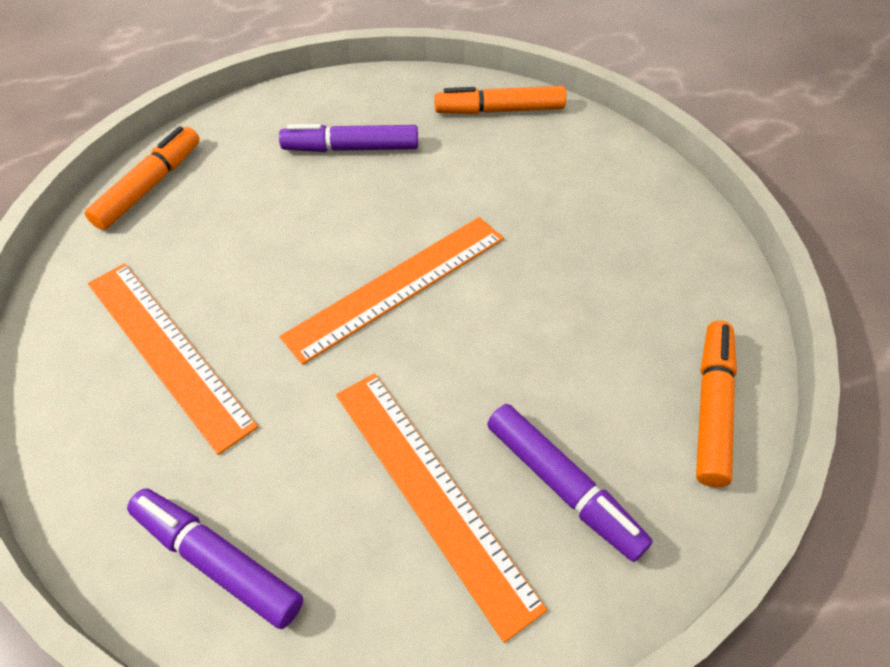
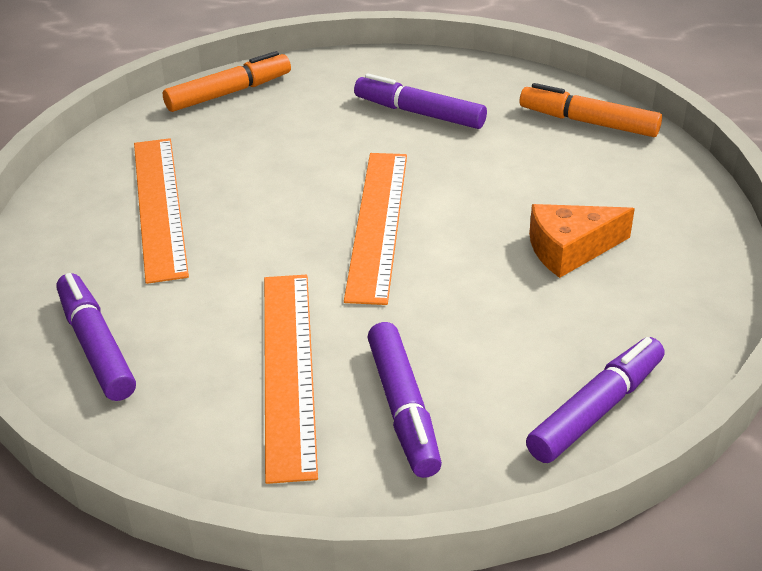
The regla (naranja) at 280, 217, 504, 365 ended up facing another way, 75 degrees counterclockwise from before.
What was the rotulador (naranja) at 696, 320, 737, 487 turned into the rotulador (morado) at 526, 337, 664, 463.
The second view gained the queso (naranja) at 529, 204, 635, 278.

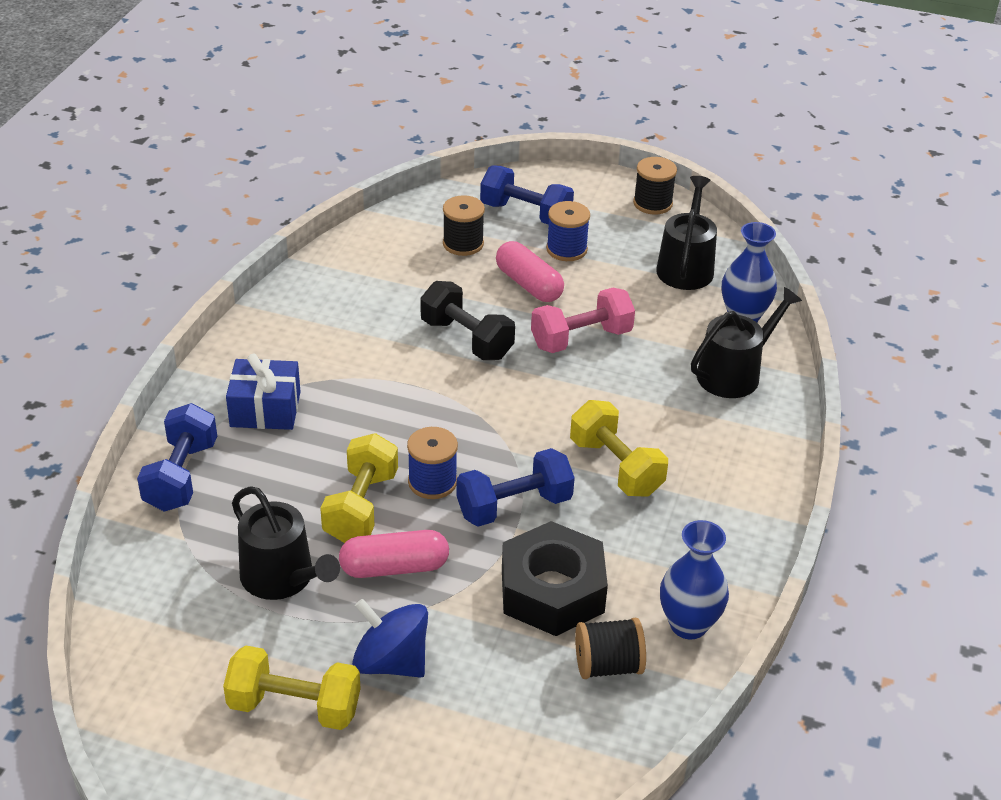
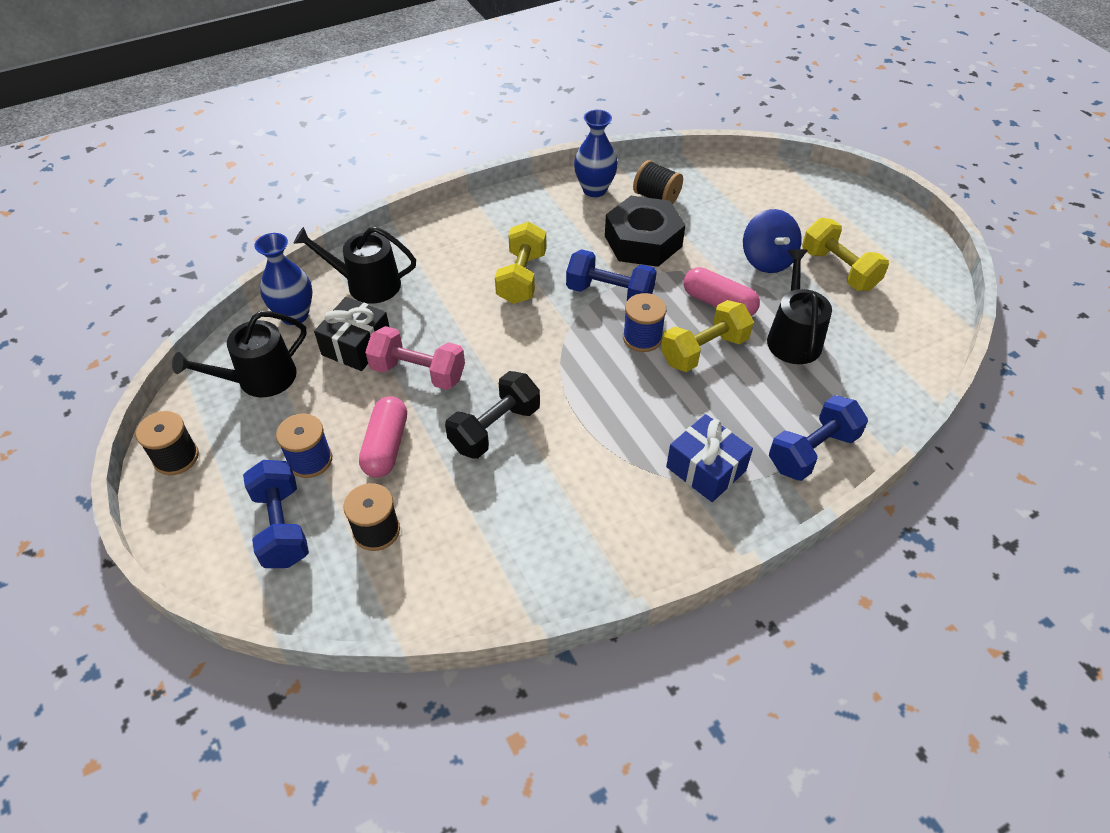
The mancuerna (negro) at 420, 281, 515, 360 ended up facing another way, 45 degrees clockwise from before.
The second view gained the regalo (negro) at 314, 297, 389, 371.

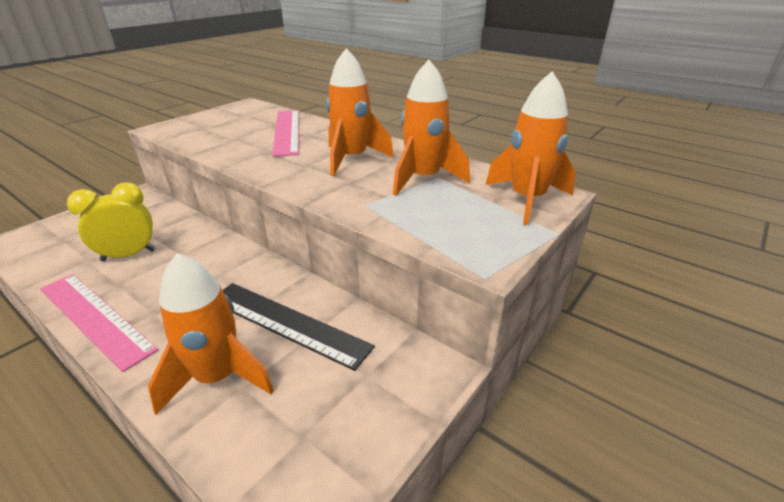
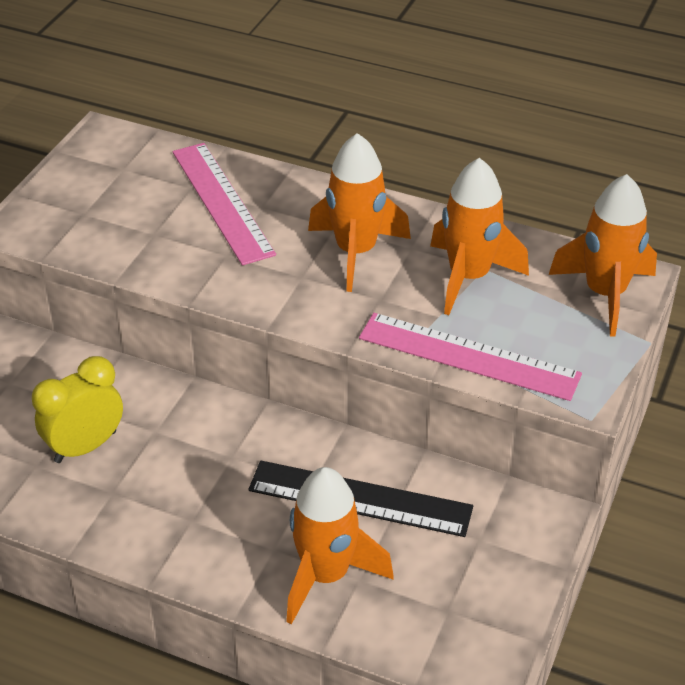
The regla (rosa) ended up elsewhere, having gone from 40, 274, 158, 372 to 359, 313, 582, 401.

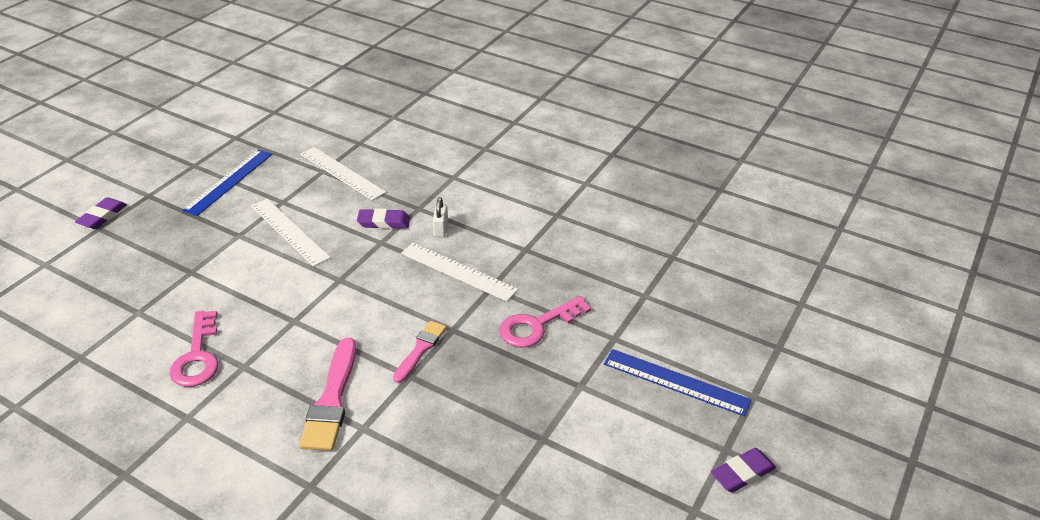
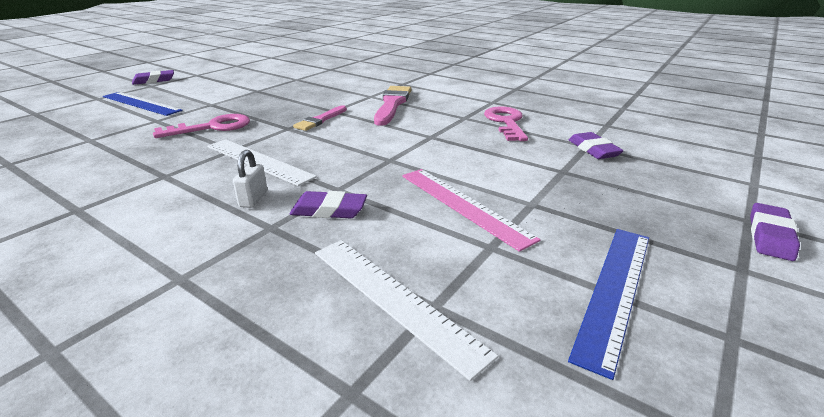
What was the regla (blanco) at 251, 199, 331, 267 turned into the regla (rosa) at 402, 169, 541, 252.
The second view gained the goma de borrar (morado) at 569, 132, 624, 159.

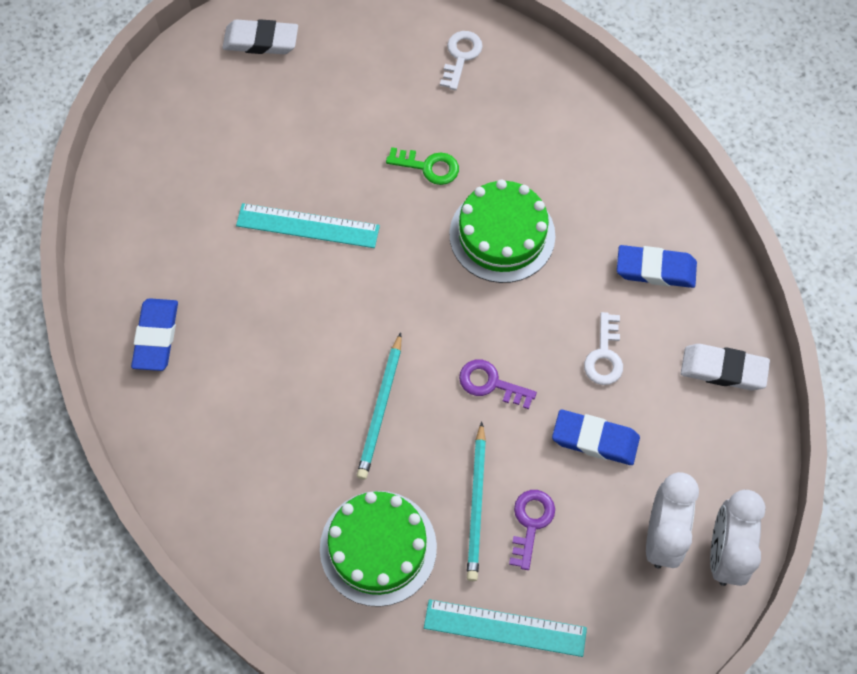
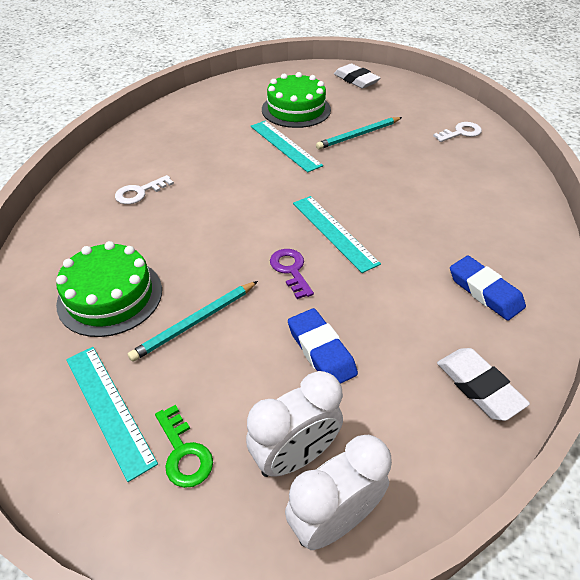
The second view lost the goma de borrar (azul) at 131, 298, 178, 371.
The lápiz (turquesa) ended up elsewhere, having gone from 357, 332, 402, 480 to 316, 117, 402, 150.
The llave (verde) ended up elsewhere, having gone from 386, 147, 459, 185 to 155, 405, 213, 488.
The tarta (verde) ended up elsewhere, having gone from 449, 179, 555, 283 to 262, 72, 331, 128.
The second view lost the llave (morado) at 509, 490, 555, 570.
The llave (blanco) ended up elsewhere, having gone from 584, 312, 623, 385 to 115, 175, 174, 204.
The second view gained the regla (turquesa) at 293, 196, 381, 273.

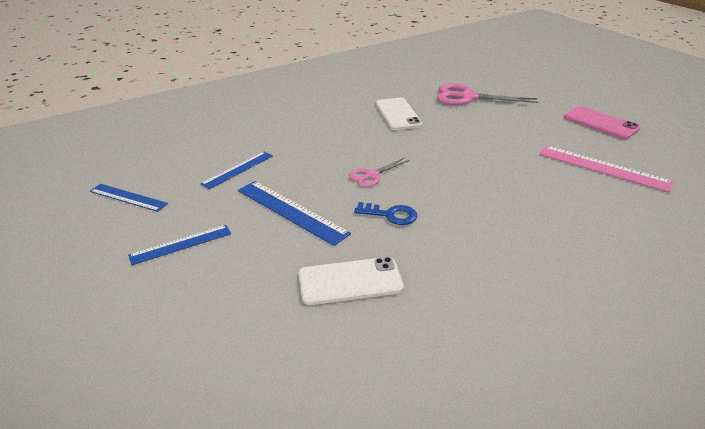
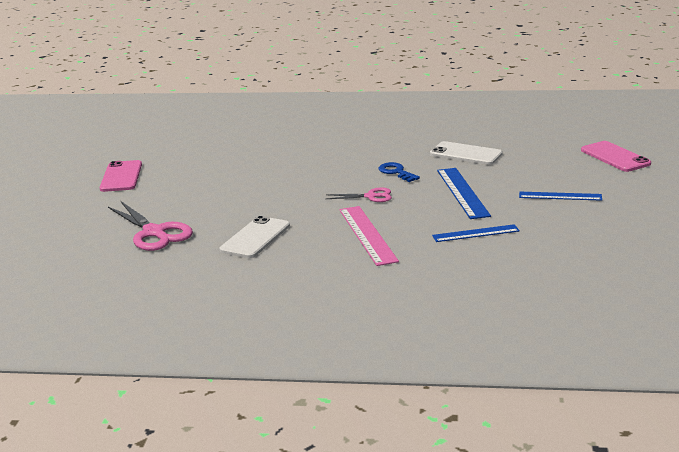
The second view lost the regla (azul) at 90, 184, 168, 212.
The regla (rosa) ended up elsewhere, having gone from 539, 145, 674, 192 to 339, 206, 399, 266.
The second view gained the móvil (rosa) at 581, 141, 651, 172.

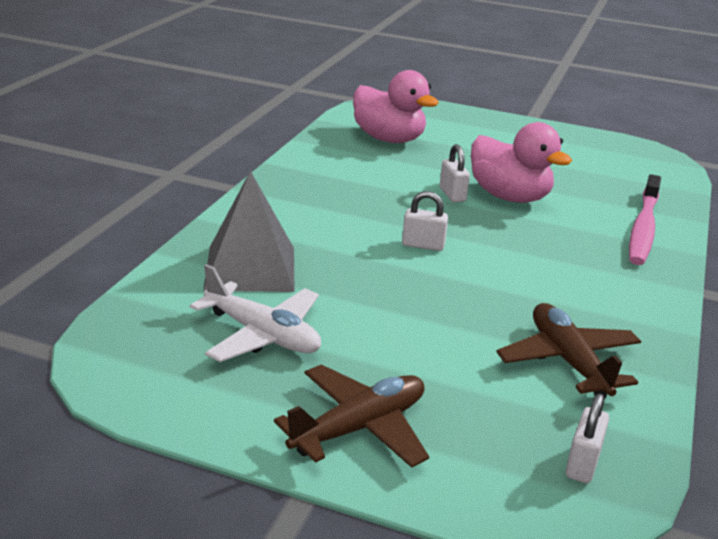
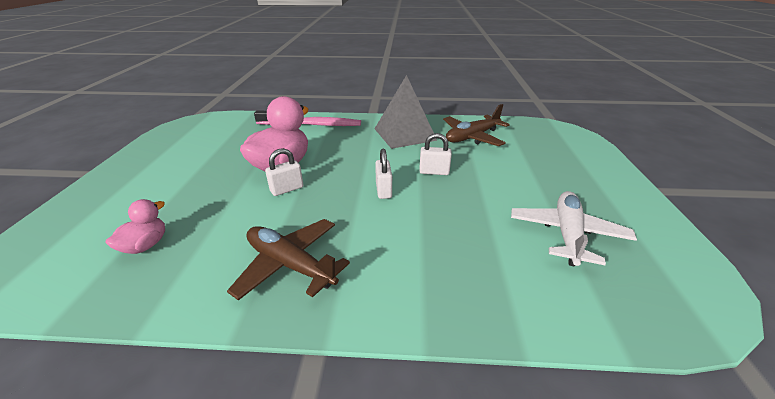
The pirámide (gris) ended up elsewhere, having gone from 203, 171, 294, 292 to 375, 75, 437, 149.
The avión (marrón) ended up elsewhere, having gone from 274, 364, 429, 468 to 227, 219, 350, 301.
The size of the pato (rosa) at 353, 70, 439, 143 changed by a factor of 0.53.
The candado (blanco) ended up elsewhere, having gone from 566, 393, 609, 484 to 419, 133, 452, 175.

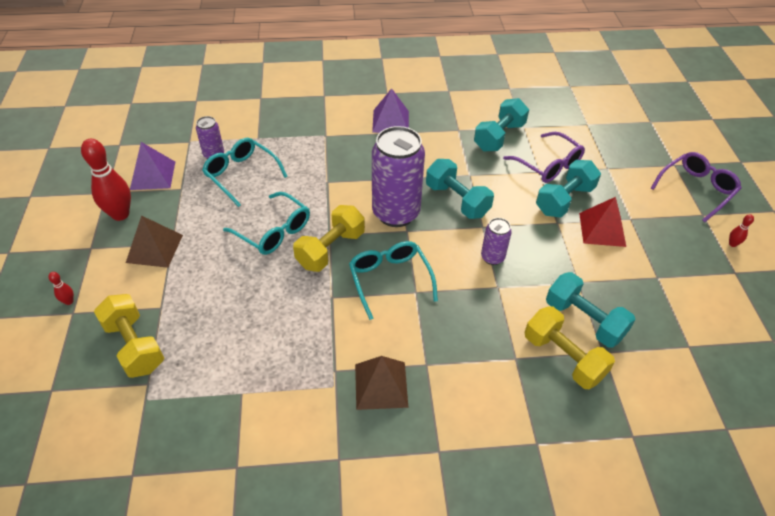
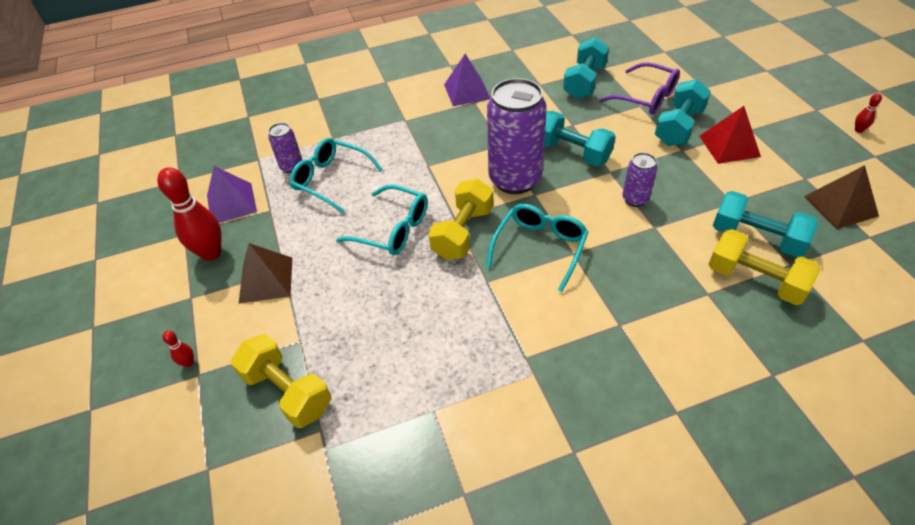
The gafas (turquesa) at 349, 241, 438, 320 ended up facing another way, 60 degrees clockwise from before.
The pirámide (marrón) ended up elsewhere, having gone from 355, 356, 409, 410 to 804, 165, 879, 229.
The second view lost the gafas (morado) at 651, 152, 742, 222.

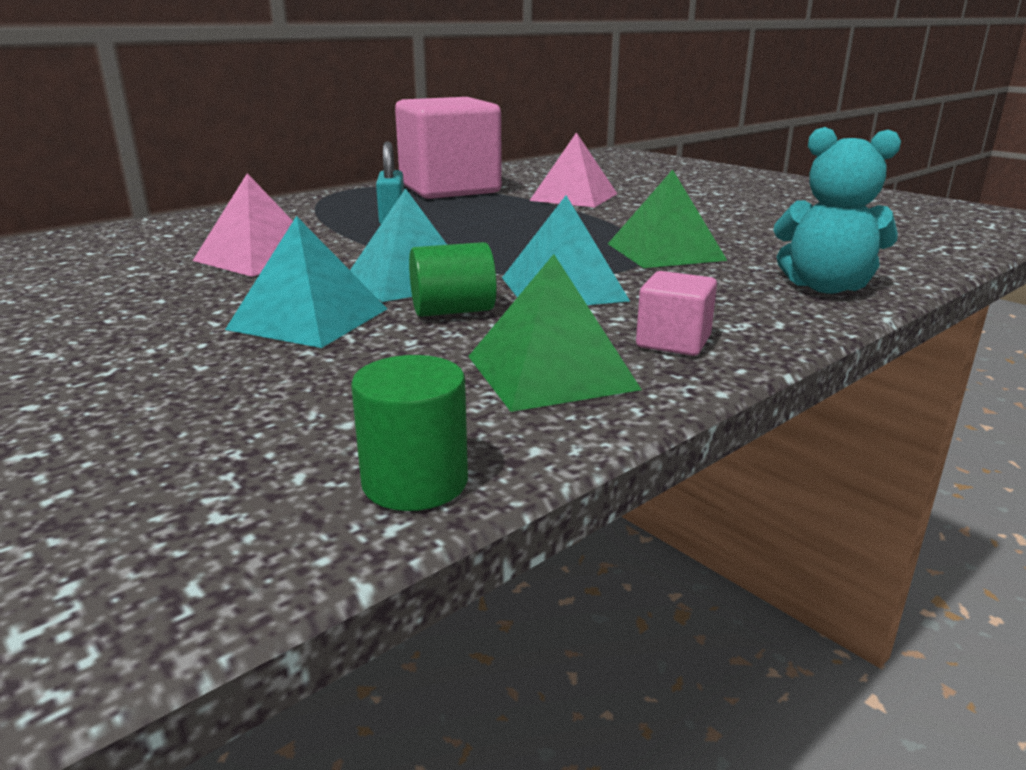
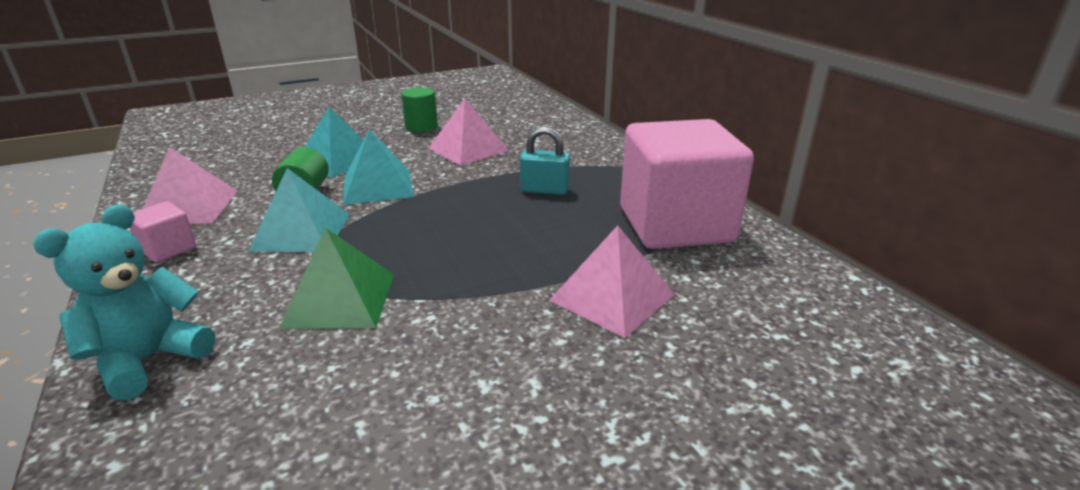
The cilindro (verde) ended up elsewhere, having gone from 351, 355, 468, 511 to 401, 87, 438, 132.
What was the pirámide (verde) at 468, 254, 642, 412 turned into the pirámide (rosa) at 143, 147, 238, 224.

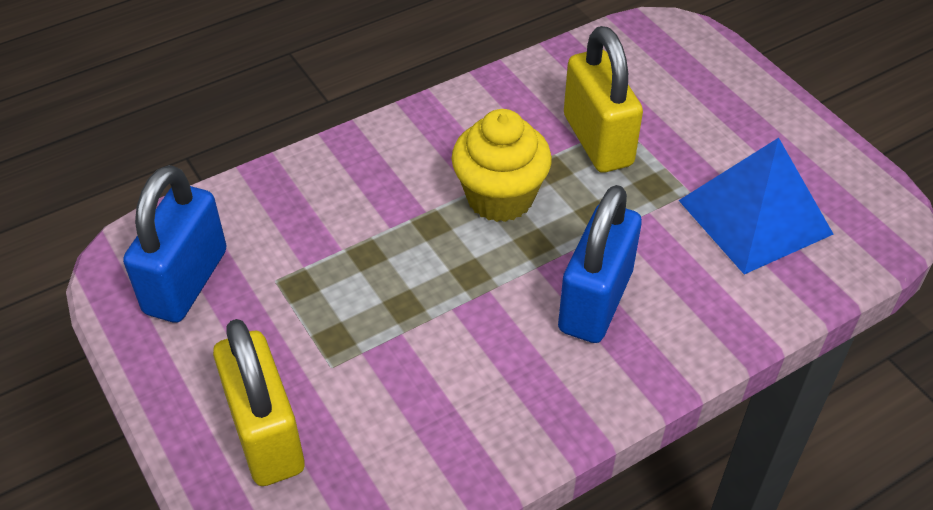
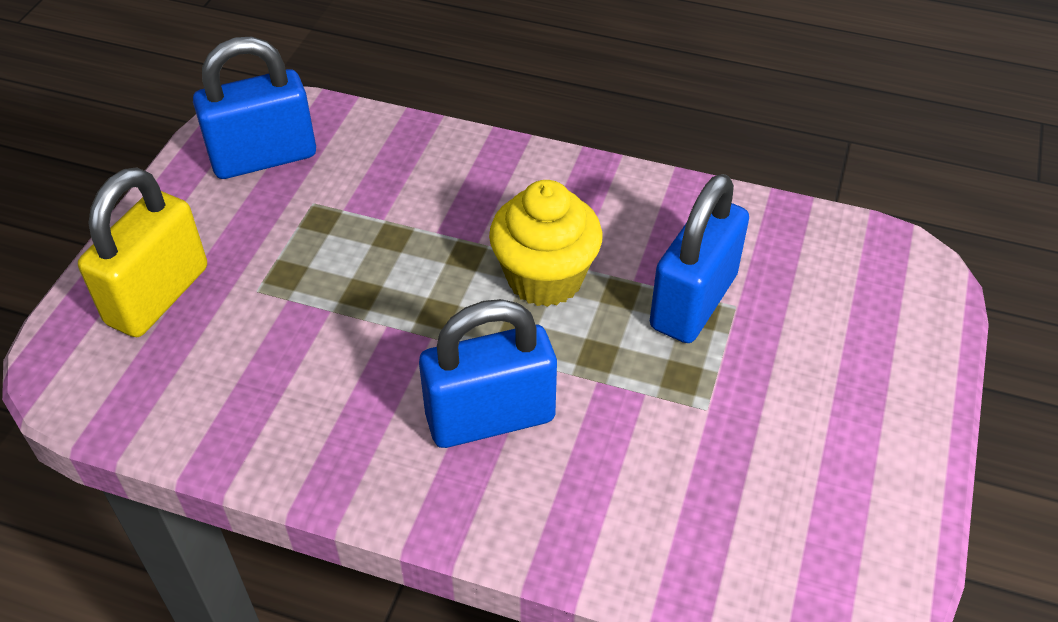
What was the candado (amarillo) at 564, 26, 643, 173 turned into the candado (azul) at 650, 174, 749, 343.
The second view lost the pirámide (azul) at 678, 138, 834, 274.

